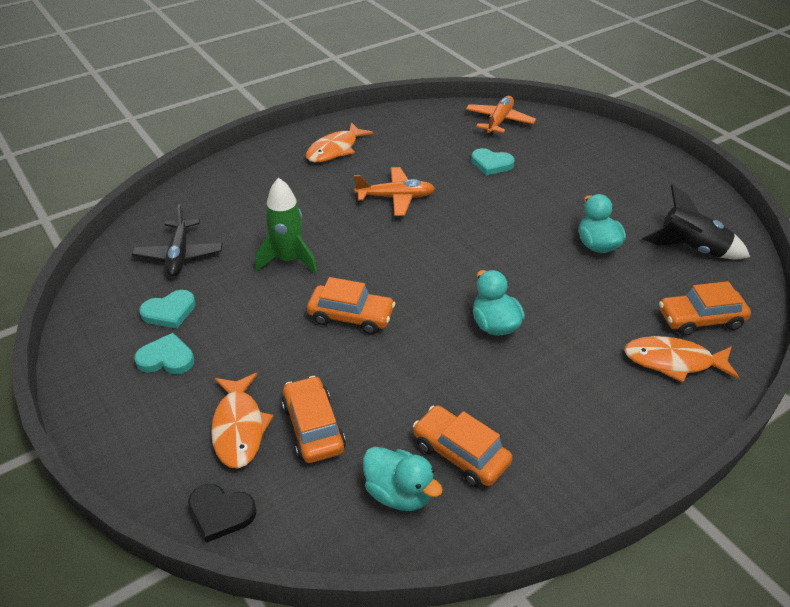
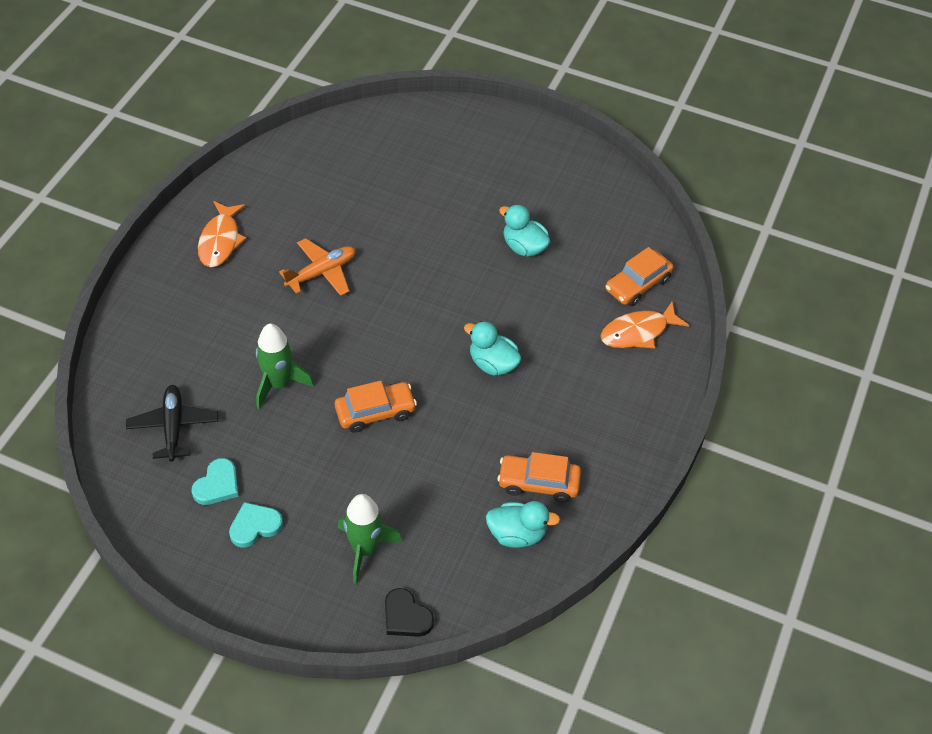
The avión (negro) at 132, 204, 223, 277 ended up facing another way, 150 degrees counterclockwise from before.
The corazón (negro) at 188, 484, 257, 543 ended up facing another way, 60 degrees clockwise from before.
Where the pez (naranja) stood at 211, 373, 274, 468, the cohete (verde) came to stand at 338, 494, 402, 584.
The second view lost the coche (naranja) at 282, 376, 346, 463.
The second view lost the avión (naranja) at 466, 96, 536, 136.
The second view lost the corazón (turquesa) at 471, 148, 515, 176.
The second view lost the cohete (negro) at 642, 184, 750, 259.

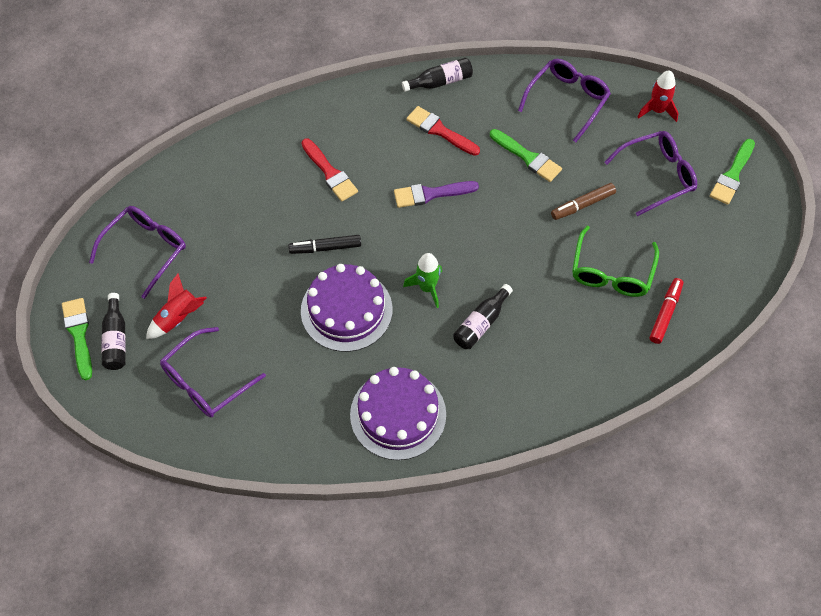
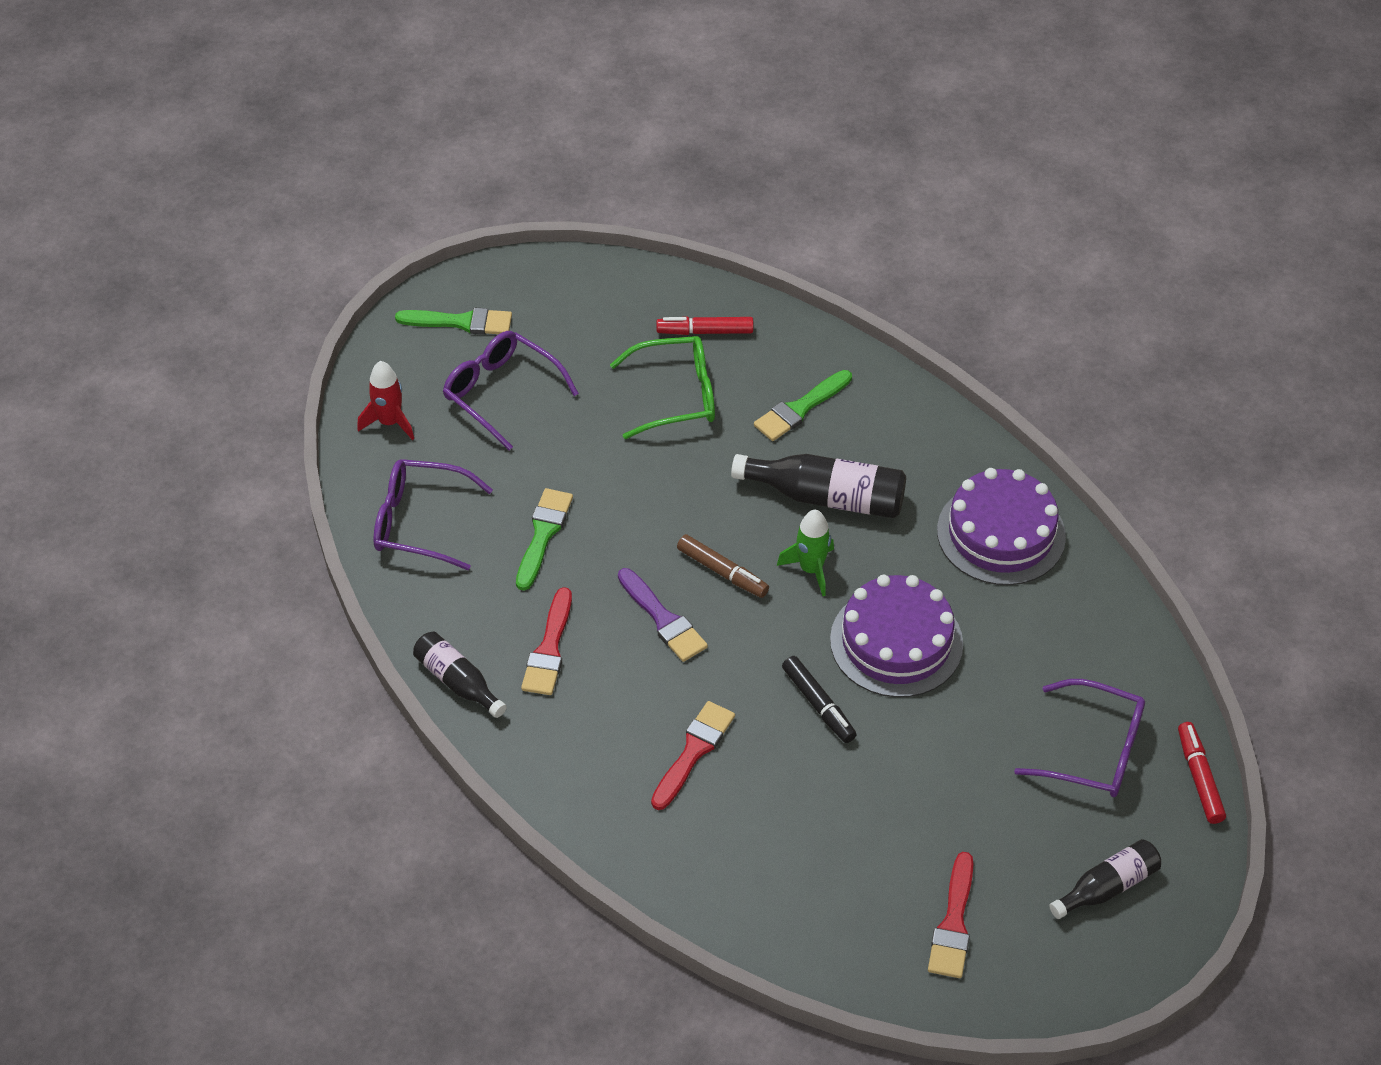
The pincel (verde) ended up elsewhere, having gone from 62, 298, 92, 381 to 754, 370, 852, 441.
Where the gafas (morado) stood at 89, 206, 186, 299, the pincel (rojo) came to stand at 928, 852, 974, 978.
The second view lost the cohete (rojo) at 146, 274, 207, 339.
The size of the botella (negro) at 453, 284, 513, 349 changed by a factor of 1.58.
The rotulador (marrón) ended up elsewhere, having gone from 551, 183, 616, 220 to 677, 534, 769, 598.
The second view gained the rotulador (rojo) at 1178, 722, 1226, 824.

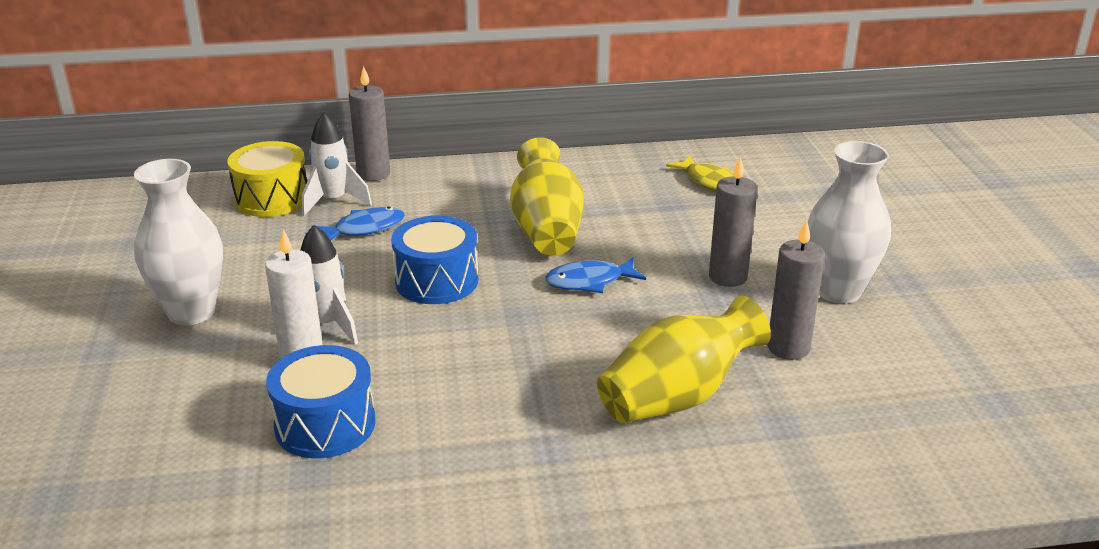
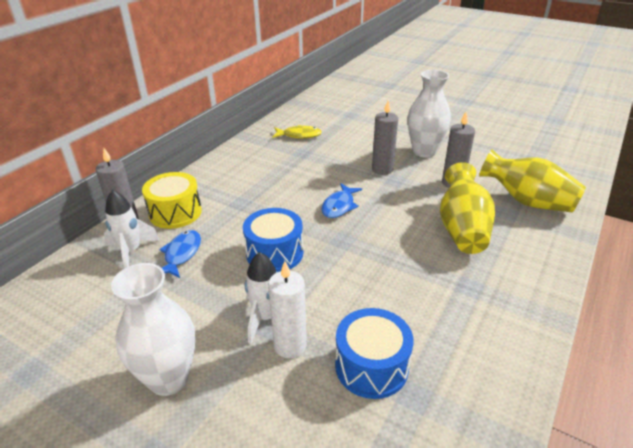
The tambor (amarillo) ended up elsewhere, having gone from 227, 141, 307, 217 to 142, 172, 202, 229.
The florero (amarillo) ended up elsewhere, having gone from 510, 137, 584, 256 to 479, 149, 586, 213.

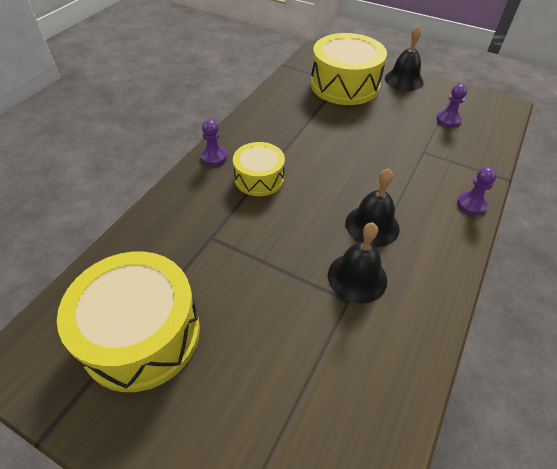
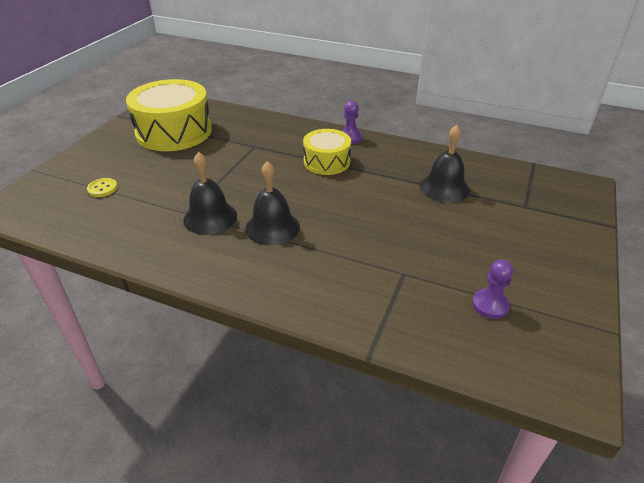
The second view lost the tambor (amarillo) at 311, 33, 387, 105.
The campana (negro) ended up elsewhere, having gone from 385, 25, 423, 91 to 420, 125, 470, 203.
The second view lost the peón (morado) at 457, 167, 497, 215.
The second view gained the botón (amarillo) at 87, 178, 118, 197.

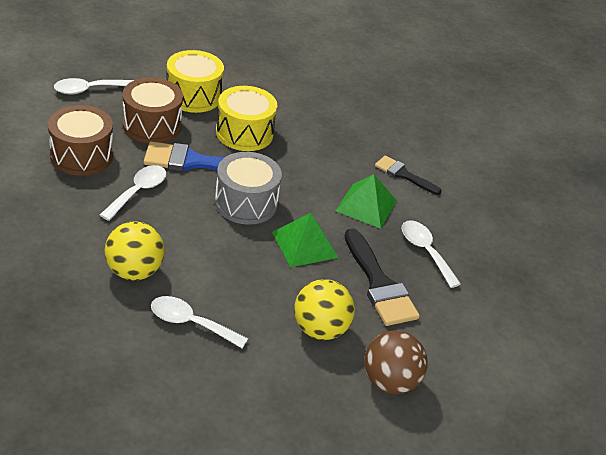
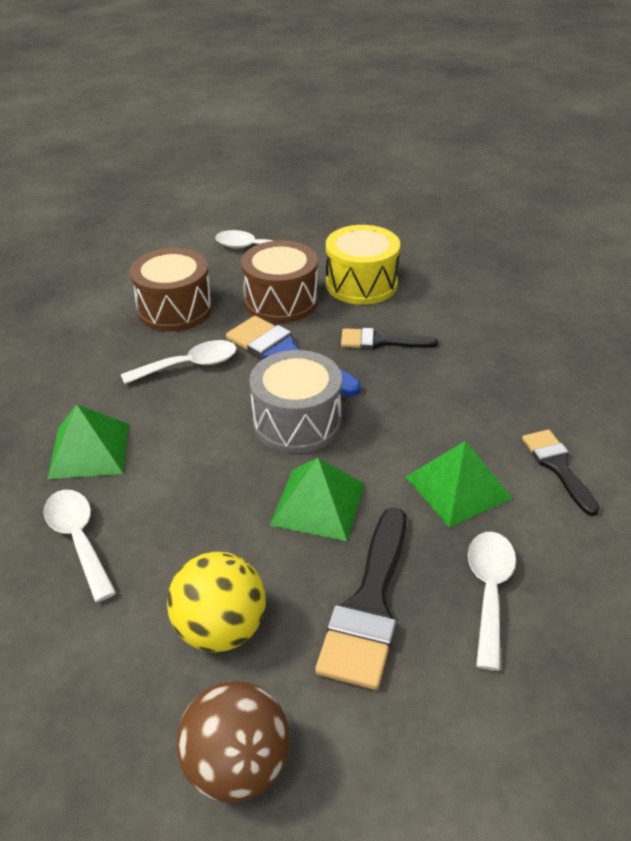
Where the pelota (amarillo) stood at 105, 221, 164, 280, the pirámide (verde) came to stand at 47, 405, 129, 479.
Where the tambor (amarillo) stood at 216, 86, 277, 151, the pincel (negro) came to stand at 341, 328, 438, 349.

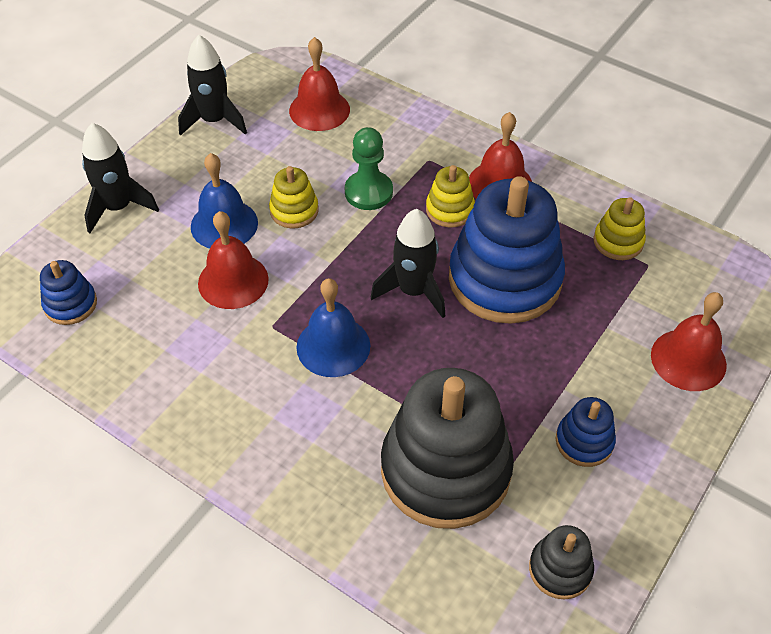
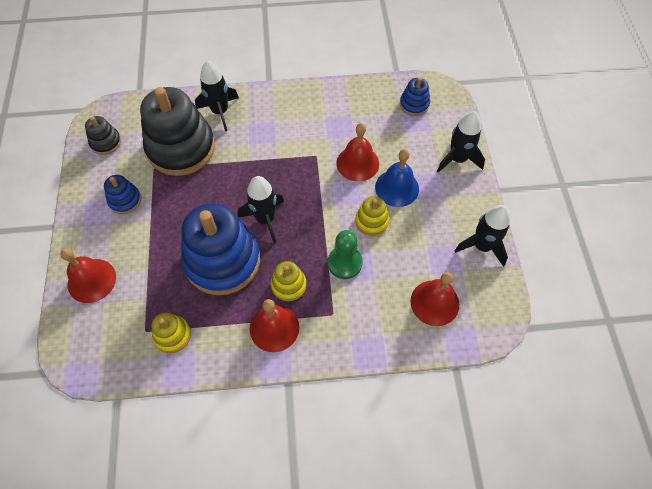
The second view lost the campana (azul) at 296, 278, 370, 377.
The second view gained the cohete (negro) at 195, 61, 239, 131.

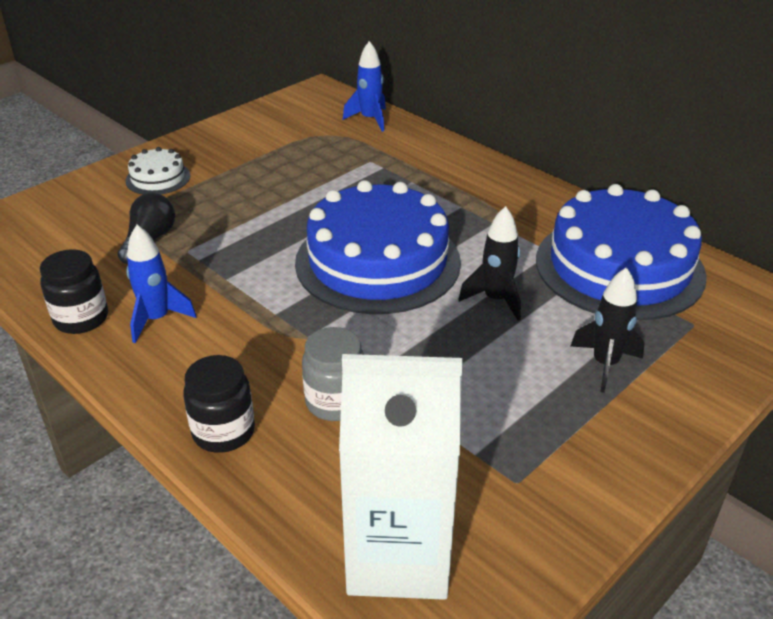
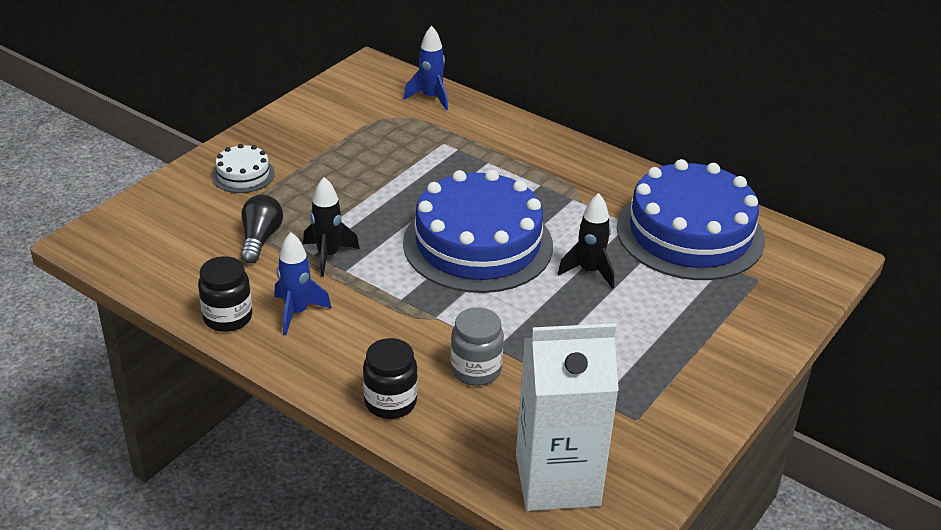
The cohete (negro) ended up elsewhere, having gone from 571, 267, 645, 393 to 303, 177, 360, 277.

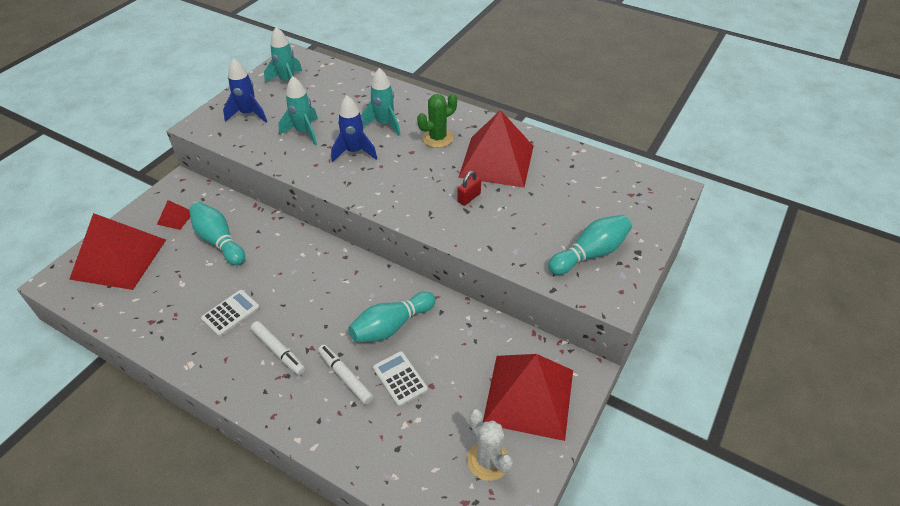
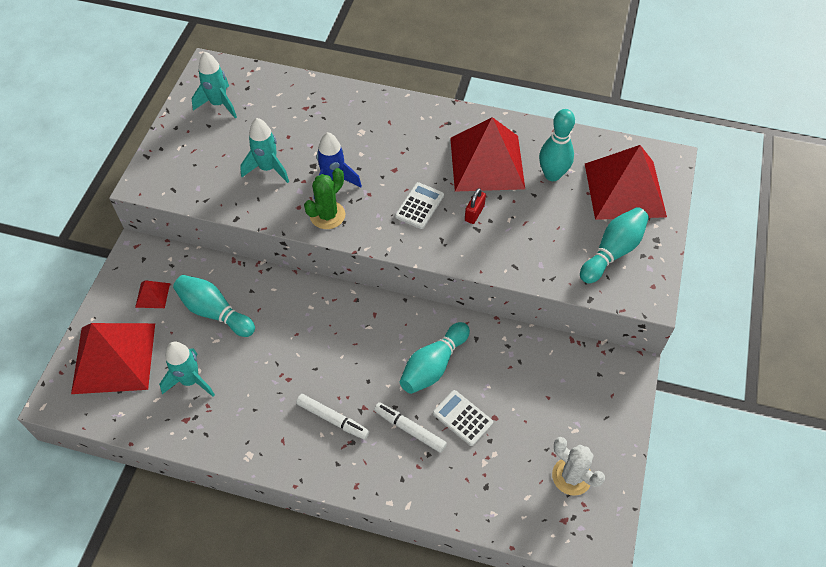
The calculadora (blanco) ended up elsewhere, having gone from 201, 290, 260, 336 to 395, 182, 444, 229.
The second view lost the cohete (azul) at 223, 58, 267, 123.
The cohete (turquesa) ended up elsewhere, having gone from 361, 68, 401, 136 to 159, 342, 215, 397.
The cactus (verde) ended up elsewhere, having gone from 417, 94, 457, 148 to 304, 168, 345, 229.
The pirámide (rojo) ended up elsewhere, having gone from 483, 354, 573, 441 to 585, 145, 667, 220.
The second view gained the bolo (turquesa) at 539, 109, 575, 181.

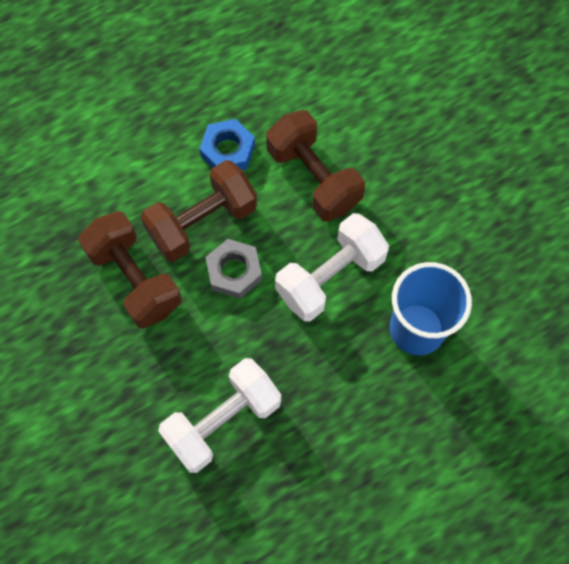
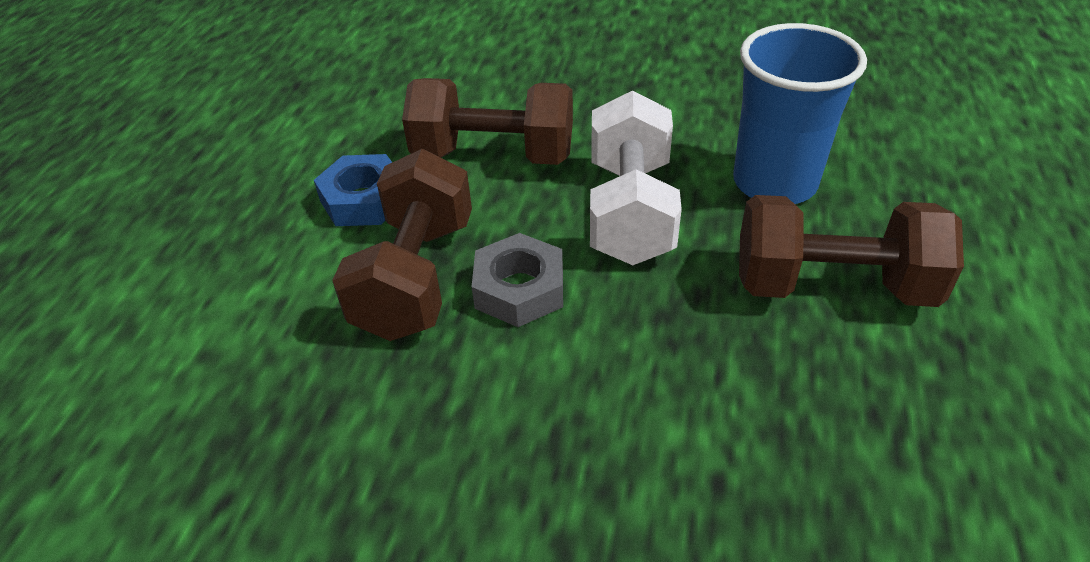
The mancuerna (marrón) ended up elsewhere, having gone from 78, 211, 182, 329 to 739, 195, 964, 307.
The second view lost the mancuerna (blanco) at 158, 358, 281, 473.

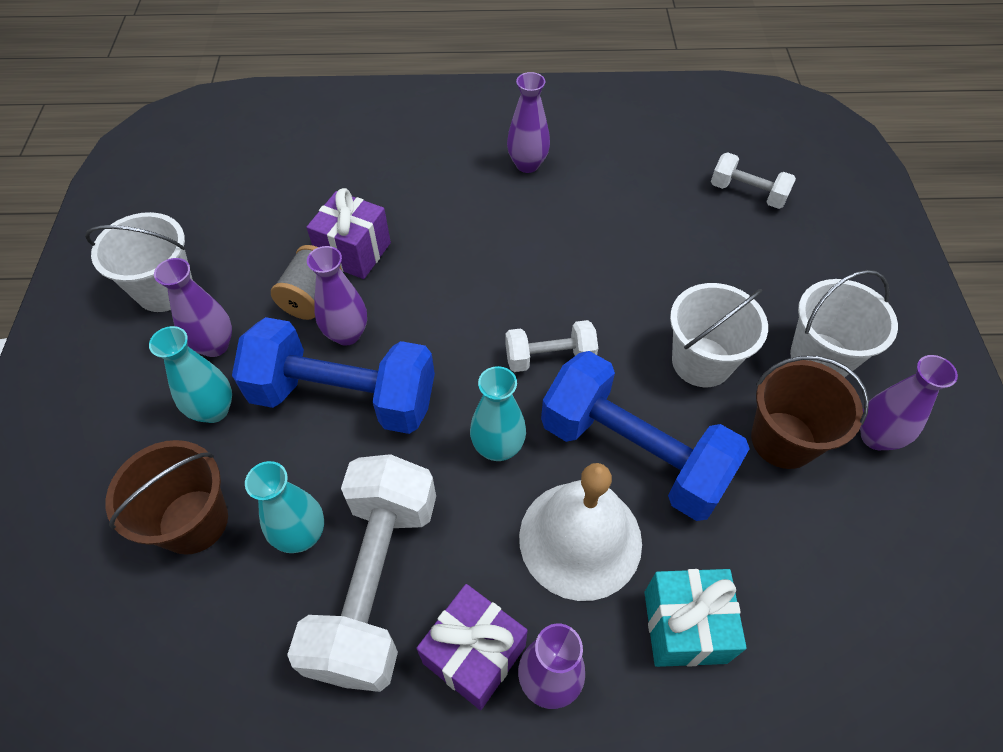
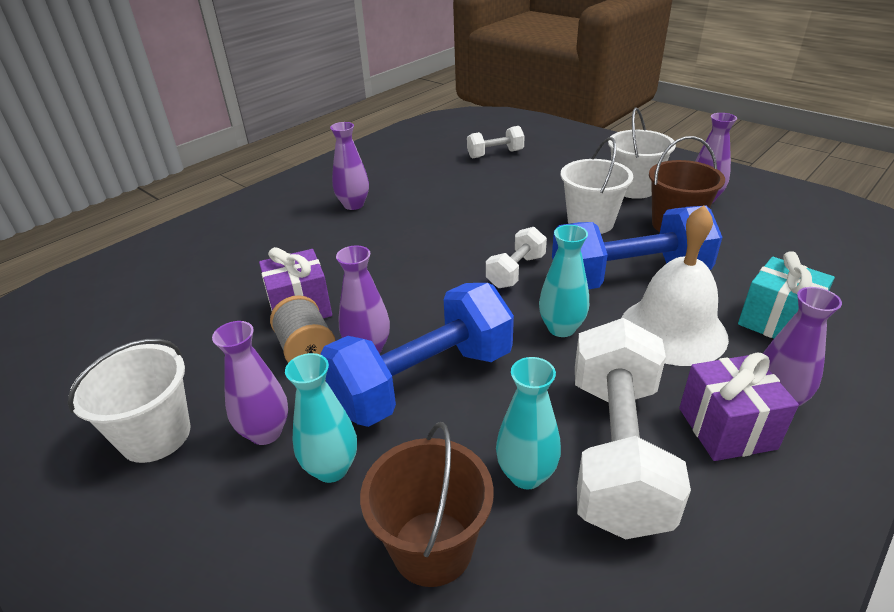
The mancuerna (blanco) at 287, 454, 436, 692 ended up facing another way, 45 degrees clockwise from before.

